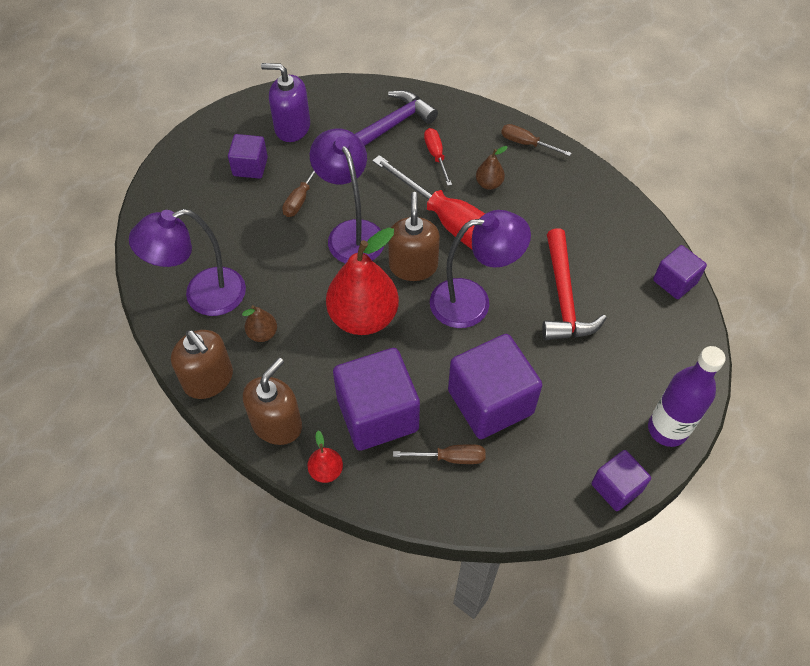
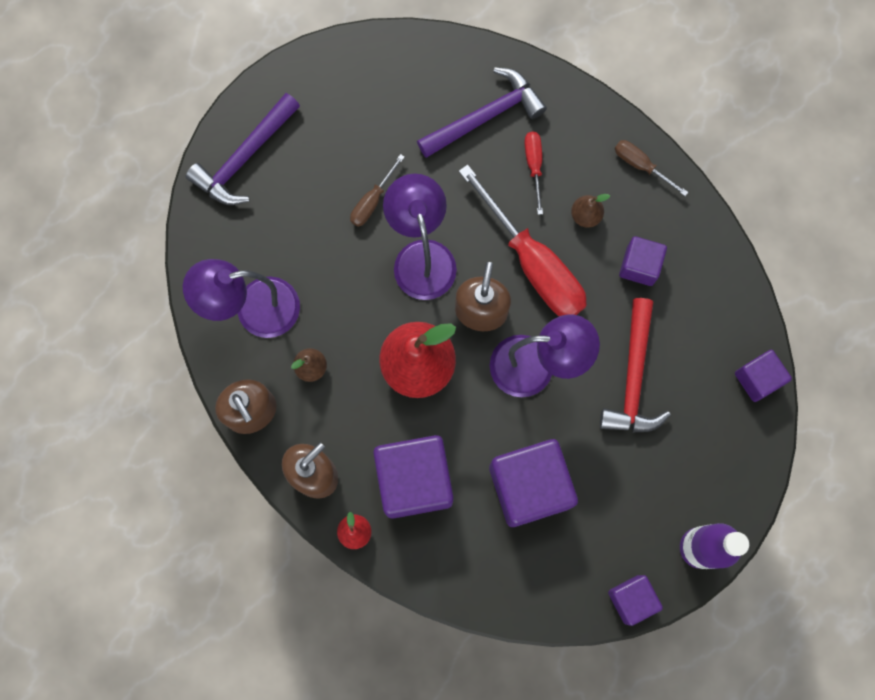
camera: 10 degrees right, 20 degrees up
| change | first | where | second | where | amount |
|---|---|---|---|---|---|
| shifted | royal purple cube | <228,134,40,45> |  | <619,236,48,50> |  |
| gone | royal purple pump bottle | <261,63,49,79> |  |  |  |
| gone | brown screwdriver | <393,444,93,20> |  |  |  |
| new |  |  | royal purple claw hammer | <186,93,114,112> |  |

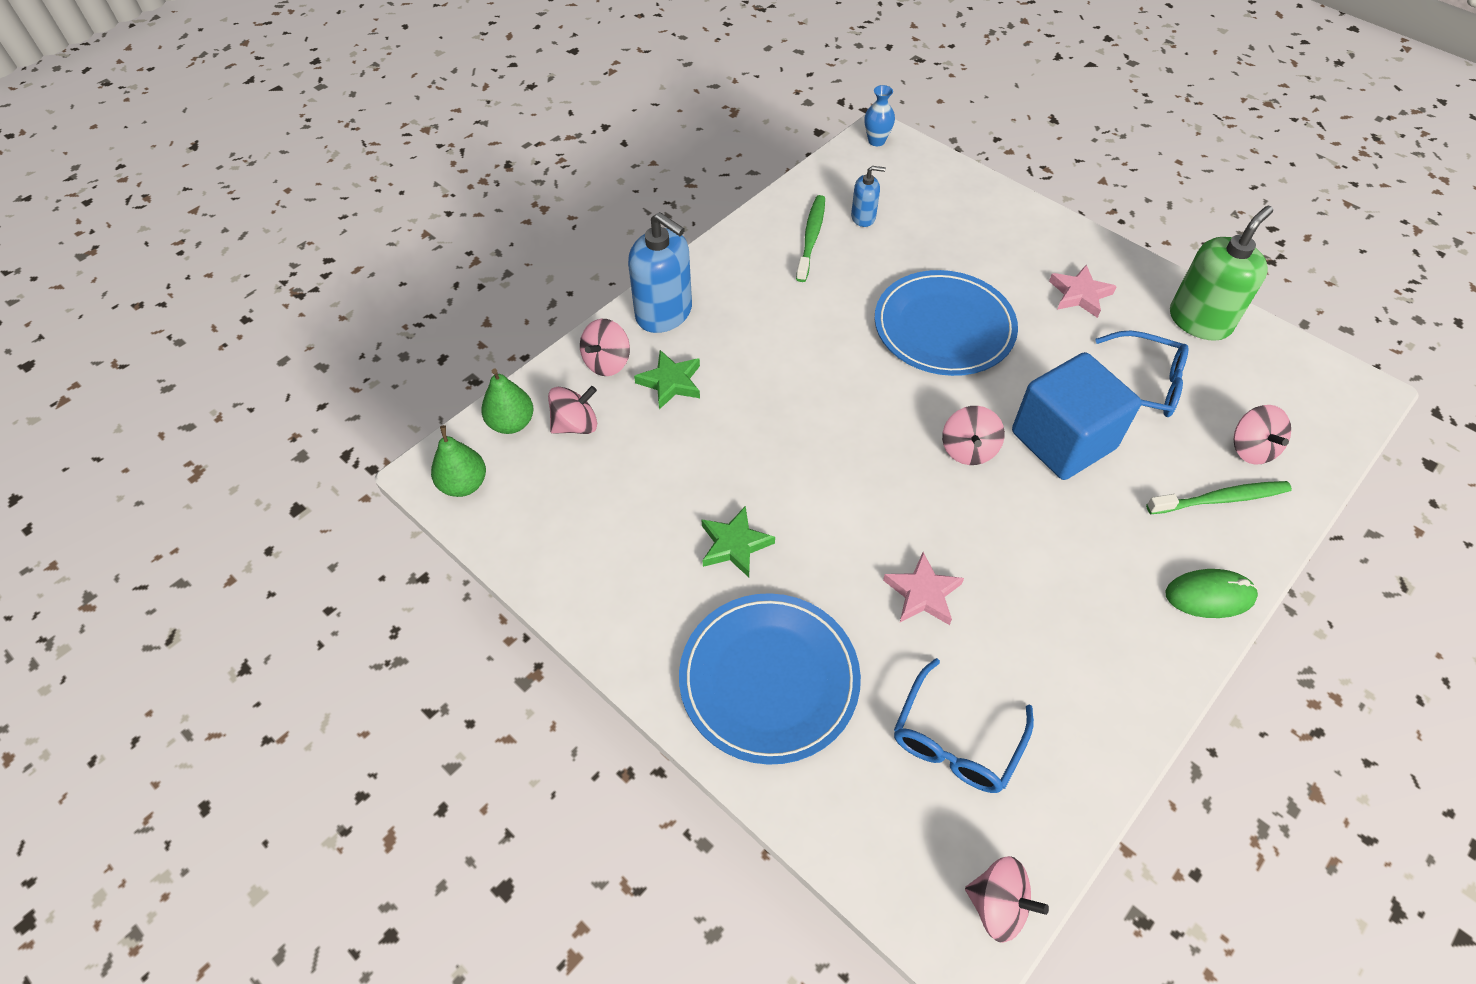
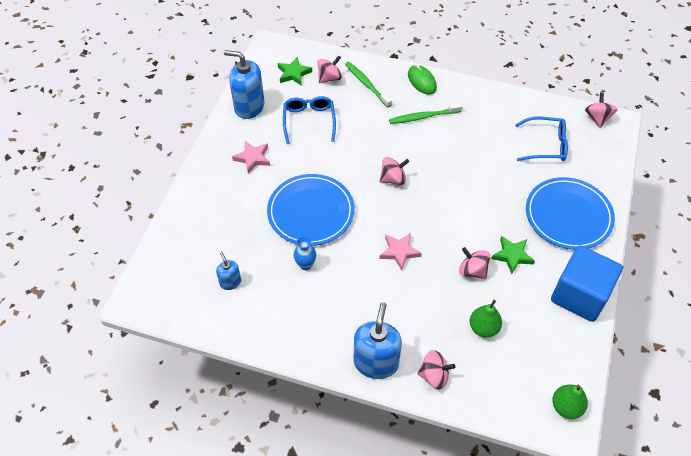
camera: 115 degrees left, 0 degrees up
| change | first | where | second | where | amount |
|---|---|---|---|---|---|
| shifted | leaf-green pear fruit | <481,369,52,65> |  | <470,300,32,37> |  |
| shifted | rose-pink spinning top | <548,386,49,48> |  | <459,247,31,32> |  |
| shifted | leaf-green star | <634,350,66,59> |  | <278,57,34,29> |  |
| shifted | leaf-green toothbrush | <796,195,29,87> |  | <389,103,73,21> |  |
| shifted | cobalt flower vase | <865,85,30,61> |  | <293,236,23,34> |  |
| shifted | rose-pink star | <883,552,81,73> |  | <379,233,43,37> |  |
| shifted | cobalt cube | <1012,352,129,128> |  | <551,245,72,77> |  |
| repainted | leaf-green pump bottle | <1170,206,103,135> | cobalt pump bottle | <224,50,41,69> |  |

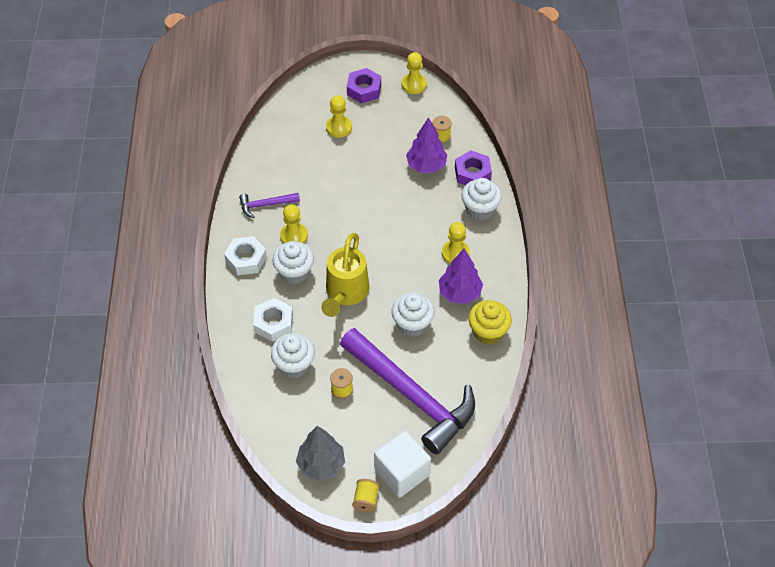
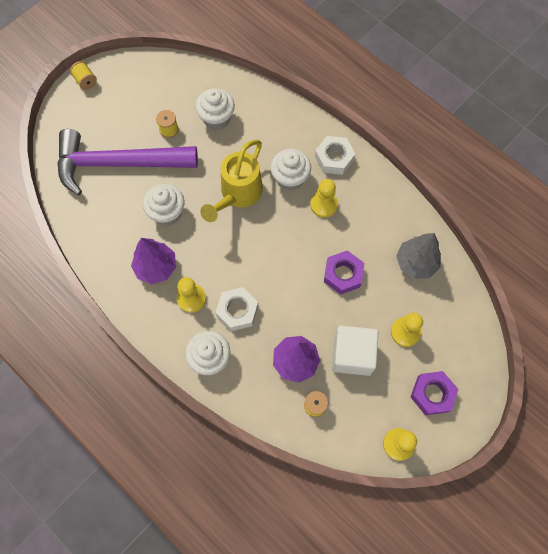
camera: 135 degrees right, 15 degrees up
| change | first | where | second | where | amount |
|---|---|---|---|---|---|
| gone | royal purple claw hammer | <239,193,61,25> |  |  |  |
| shifted | snow-white nut | <253,298,40,44> |  | <215,287,43,44> |  |
| shifted | gray toy tree | <296,426,49,55> |  | <396,233,45,46> |  |
| rotated | bright yellow watering pot | <321,233,49,84> |  | <200,139,63,83> | 120 degrees counterclockwise |
| shifted | snow-white cube | <374,430,57,68> |  | <332,325,47,51> |  |
| shifted | royal purple nut | <455,150,37,35> |  | <324,250,40,45> |  |
| gone | bright yellow fairy cake | <468,300,44,45> |  |  |  |

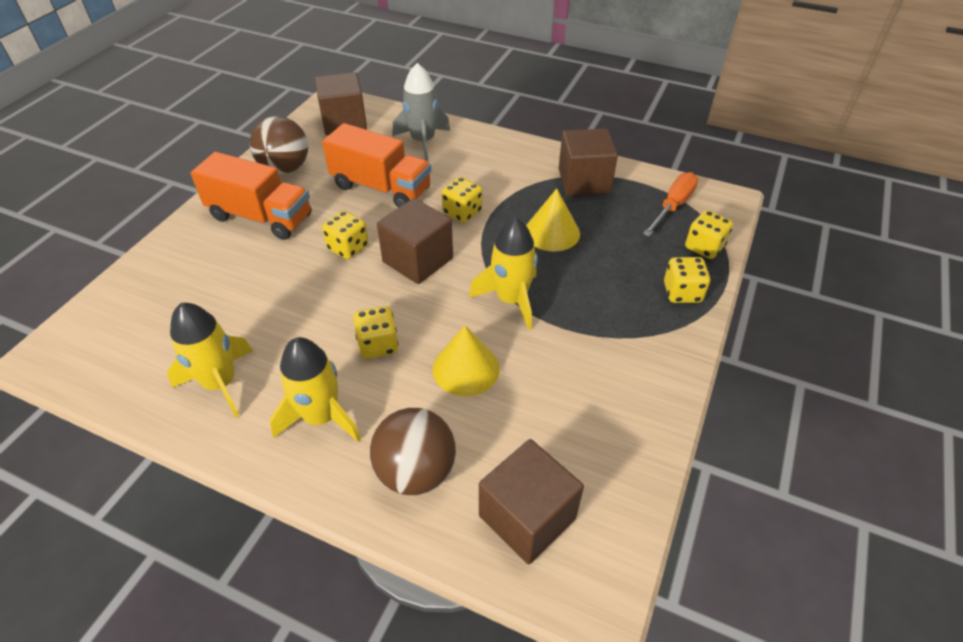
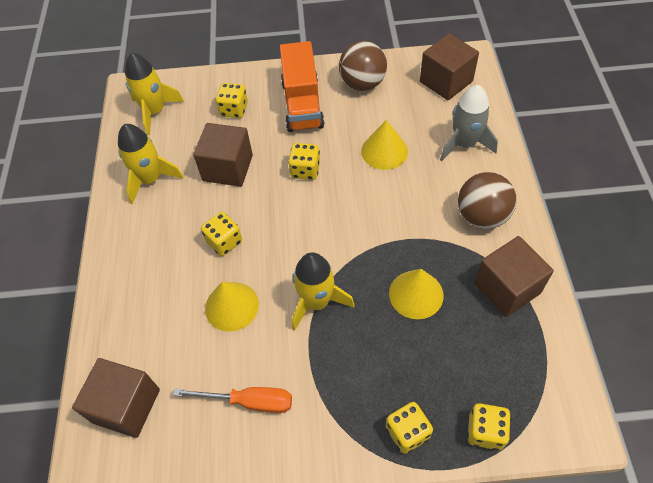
camera: 65 degrees right, 10 degrees up
| change | first | where | second | where | amount |
|---|---|---|---|---|---|
| shifted | bright yellow toy rocket | <270,337,91,105> |  | <125,53,59,82> |  |
| swapped | bright orange toy truck | <322,123,109,85> | bright yellow solid cone | <361,120,47,50> |  |
| shifted | brown sphere | <370,408,86,88> |  | <458,172,59,57> |  |
| shifted | brown cube | <377,198,76,86> |  | <193,123,60,64> |  |
| shifted | bright yellow game die | <441,177,41,46> |  | <216,83,32,35> |  |
| shifted | bright orange screwdriver | <643,172,55,64> |  | <173,387,119,26> |  |

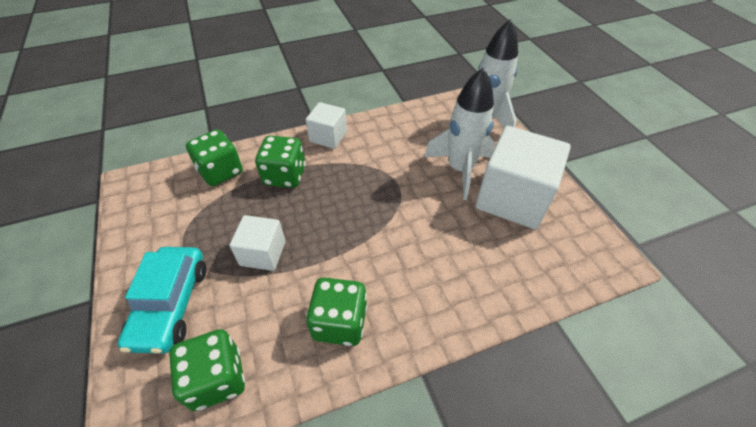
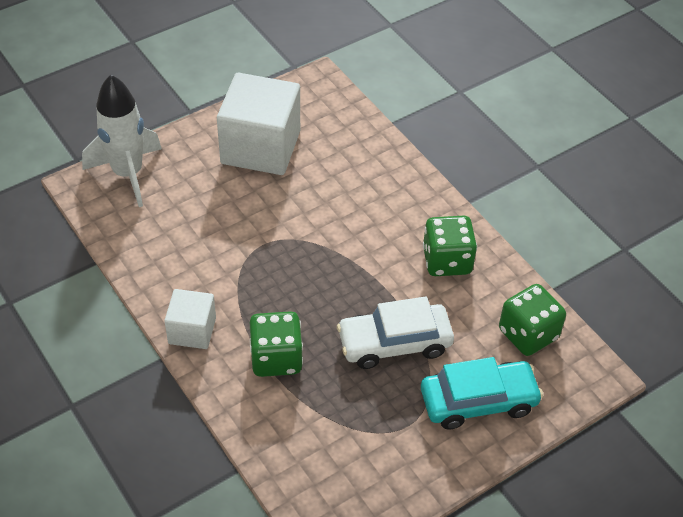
camera: 105 degrees left, 0 degrees up
| change | first | where | second | where | amount |
|---|---|---|---|---|---|
| gone | leaf-green game die | <186,129,57,57> |  |  |  |
| swapped | snow-white cube | <229,215,57,56> | snow-white car | <337,297,117,72> |  |
| gone | snow-white toy rocket | <424,68,71,132> |  |  |  |

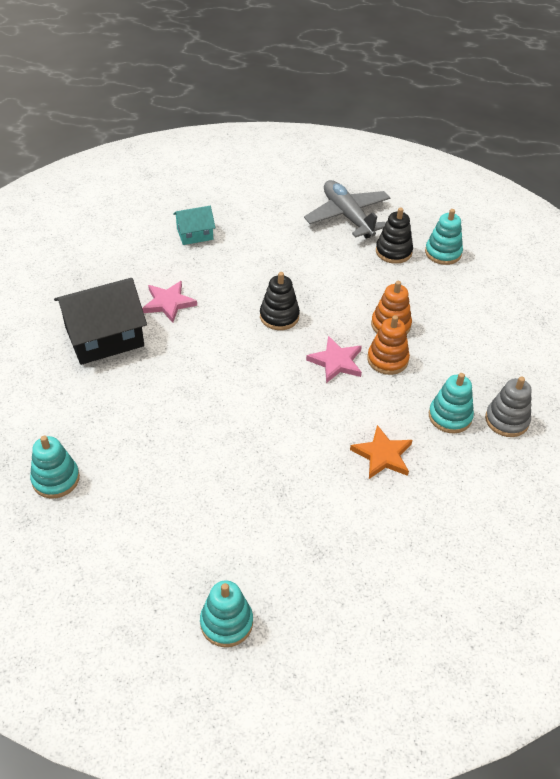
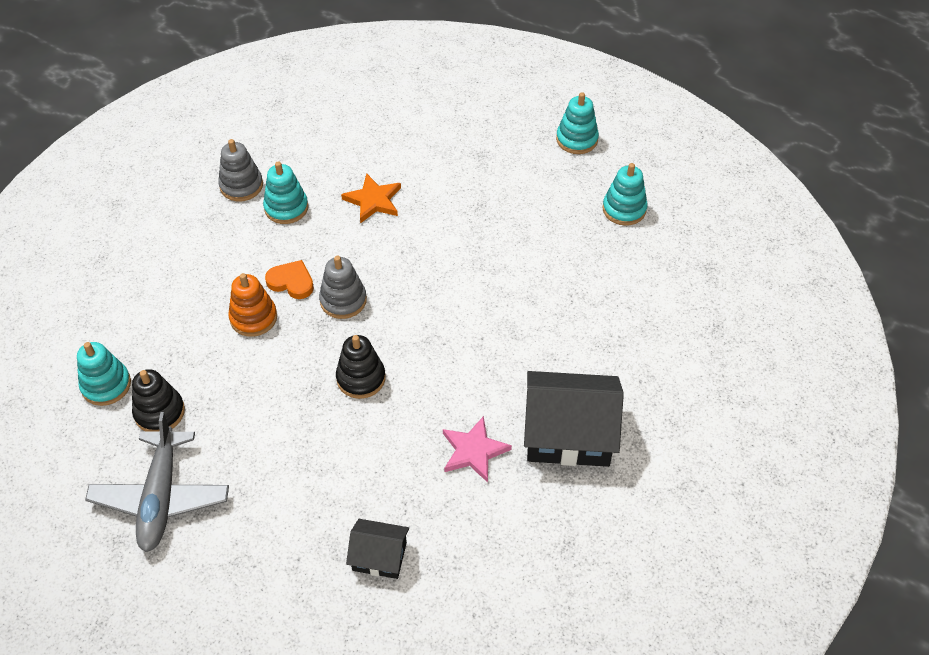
camera: 150 degrees left, 5 degrees up
| change | first | where | second | where | amount |
|---|---|---|---|---|---|
| shifted | turquoise ring stacker | <30,436,50,62> |  | <602,163,45,63> |  |
| repainted | turquoise house | <173,206,42,39> | ebony house | <346,519,63,60> |  |
| swapped | rose-pink star | <306,336,56,47> | gray ring stacker | <319,256,48,63> |  |
| swapped | bright orange ring stacker | <367,315,43,60> | bright orange heart | <265,260,49,39> |  |

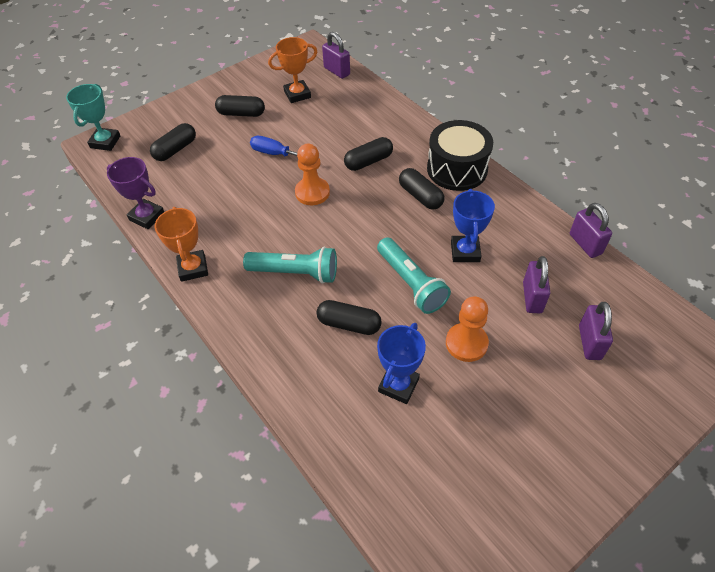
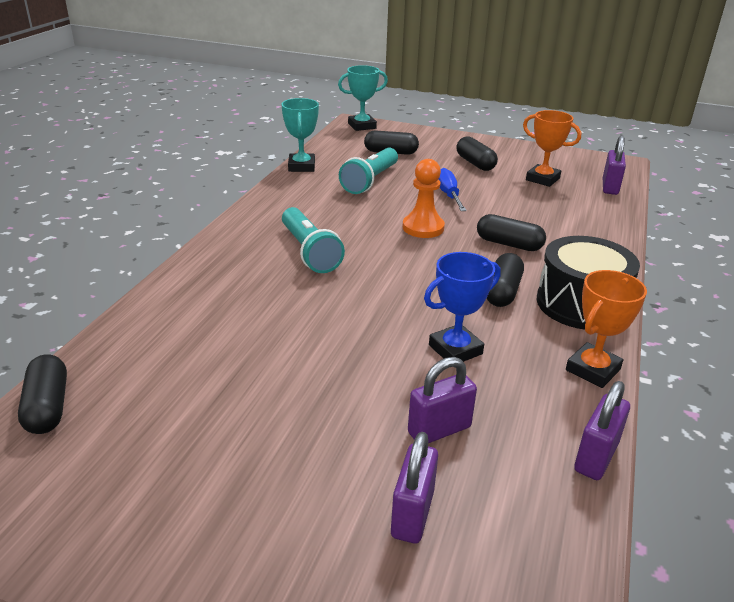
camera: 55 degrees right, 20 degrees down
| change | first | where | second | where | amount |
|---|---|---|---|---|---|
| repainted | royal purple trophy | <107,157,57,72> | turquoise trophy | <282,98,37,74> |  |
| shifted | bright orange trophy | <155,207,53,75> |  | <566,270,81,118> |  |
| shifted | ebony capsule | <316,300,66,35> |  | <18,354,49,80> |  |
| shifted | turquoise torch | <377,237,74,77> |  | <339,148,59,46> |  |
| gone | cobalt trophy | <377,323,49,81> |  |  |  |
| gone | bright orange chess pawn | <446,296,43,66> |  |  |  |
| rotated | royal purple padlock | <579,302,34,58> |  | <391,432,47,112> | 45 degrees counterclockwise |

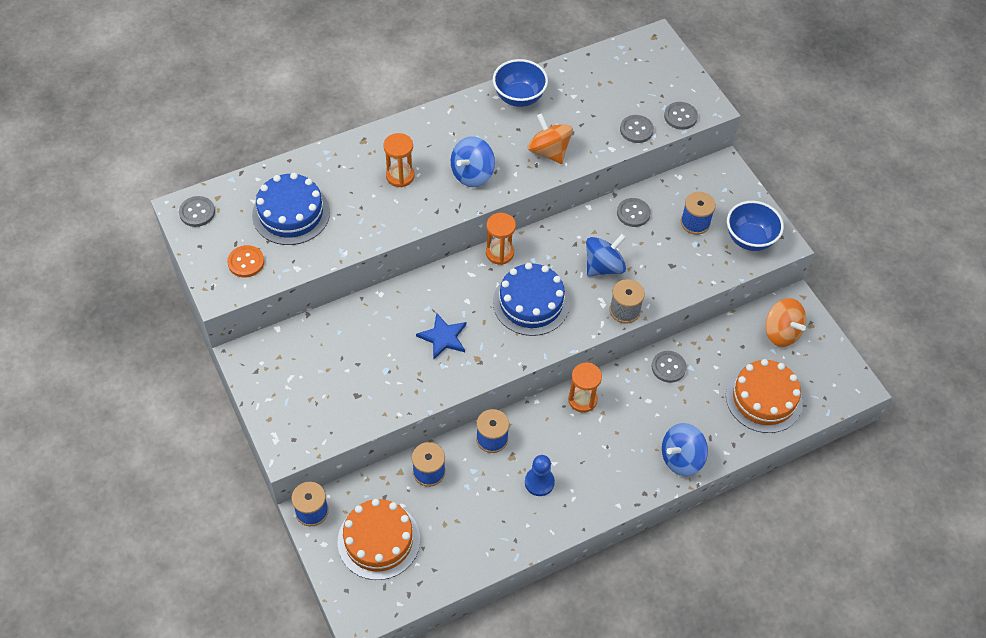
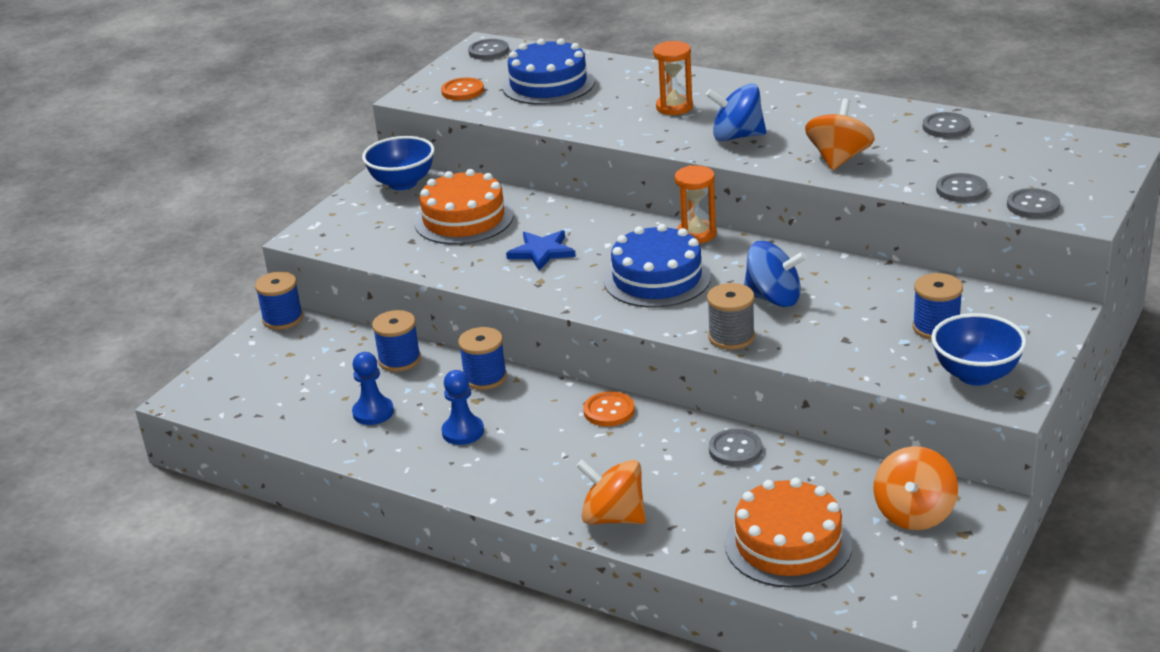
camera: 60 degrees right, 25 degrees down
| change | first | where | second | where | amount |
|---|---|---|---|---|---|
| shifted | bright orange cake | <338,499,82,81> |  | <414,169,99,76> |  |
| shifted | cobalt deep dish | <493,59,55,48> |  | <362,136,73,54> |  |
| swapped | bright orange sand timer | <568,363,34,50> | bright orange sewing button | <584,391,51,36> |  |
| shifted | gray sewing button | <617,198,34,29> |  | <923,112,48,26> |  |
| repainted | cobalt spinning top | <662,423,46,53> | bright orange spinning top | <576,459,70,65> |  |
| new |  |  | cobalt chess pawn | <352,352,42,73> |  |

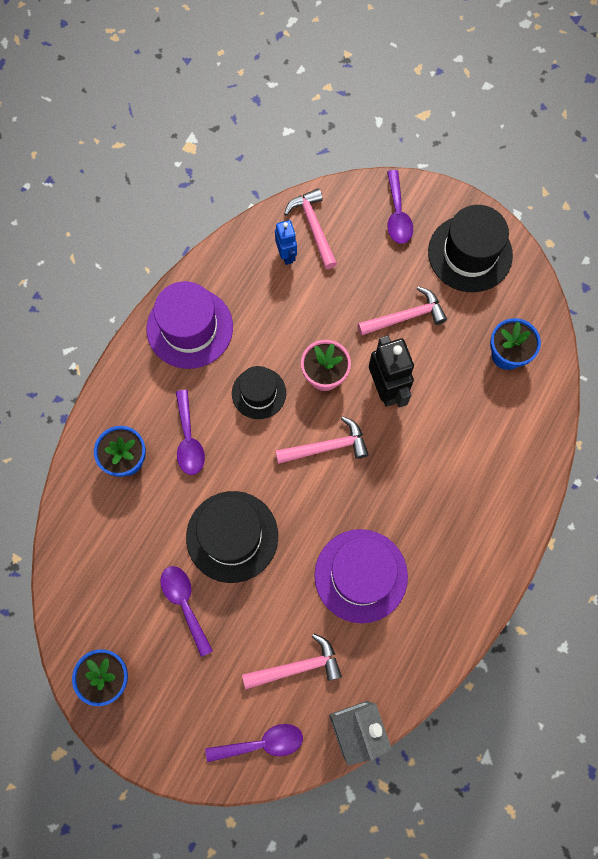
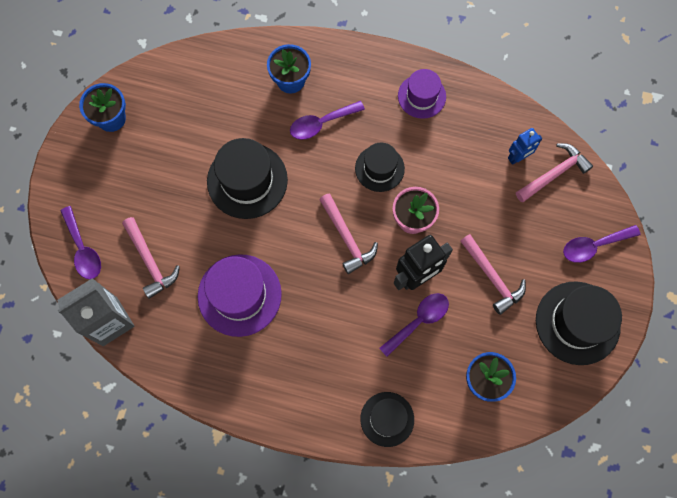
camera: 75 degrees right, 0 degrees up
| change | first | where | second | where | amount |
|---|---|---|---|---|---|
| scaled | royal purple tall hat | <147,281,86,88> |  | <398,69,48,50> | x0.62 |
| shifted | royal purple tablespoon | <160,566,53,91> |  | <379,293,70,64> |  |
| new |  |  | ebony tall hat | <360,392,54,55> |  |

